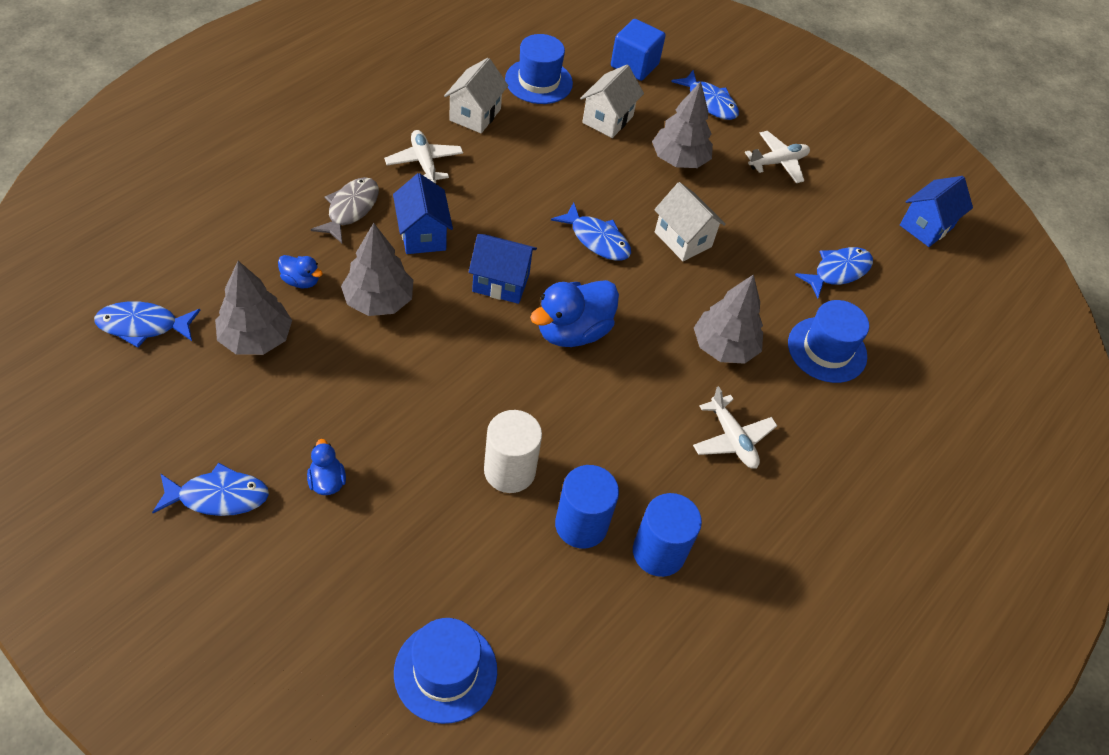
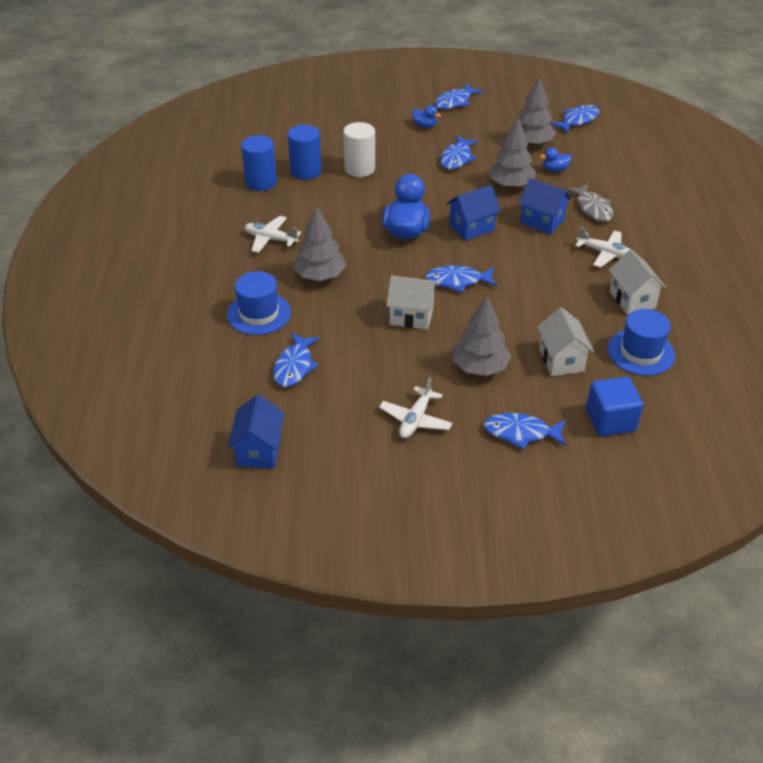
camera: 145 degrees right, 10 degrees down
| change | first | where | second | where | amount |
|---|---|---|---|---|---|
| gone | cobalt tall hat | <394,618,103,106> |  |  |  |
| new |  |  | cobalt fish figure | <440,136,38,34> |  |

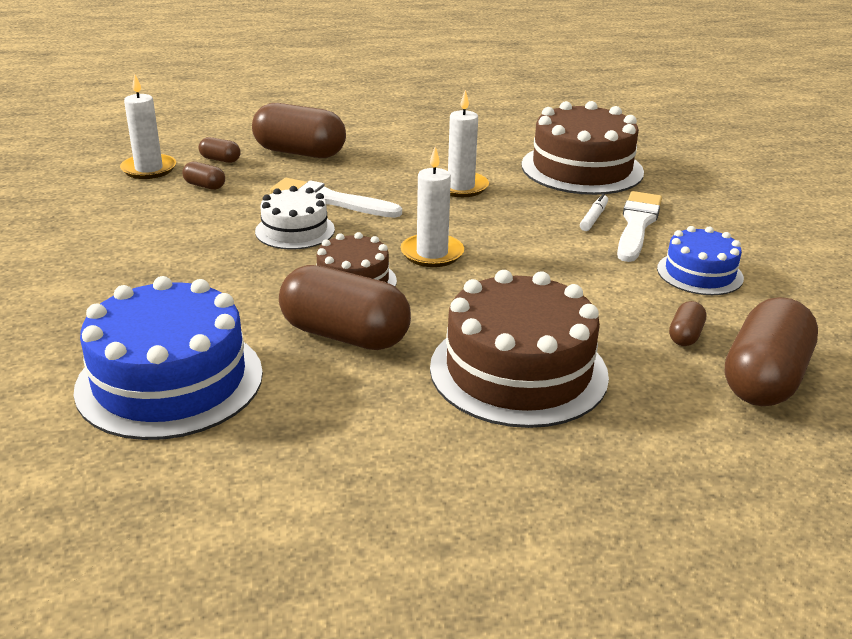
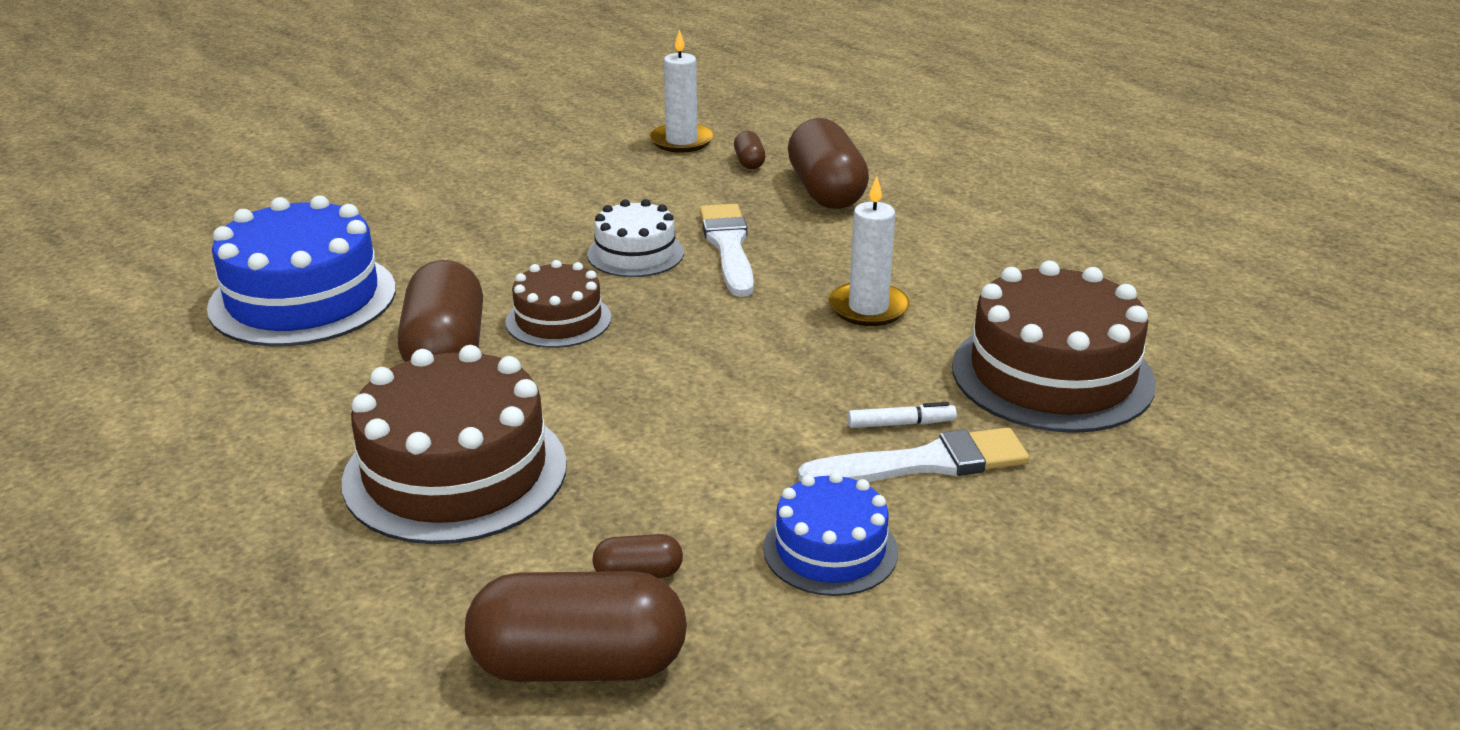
camera: 60 degrees right, 0 degrees up
| change | first | where | second | where | amount |
|---|---|---|---|---|---|
| gone | brown capsule | <182,161,43,29> |  |  |  |
| gone | snow-white candle | <400,147,64,120> |  |  |  |

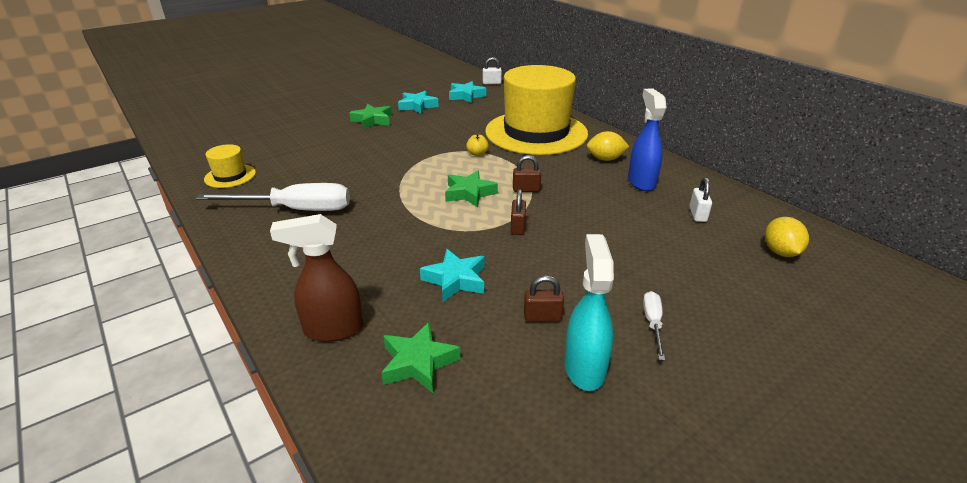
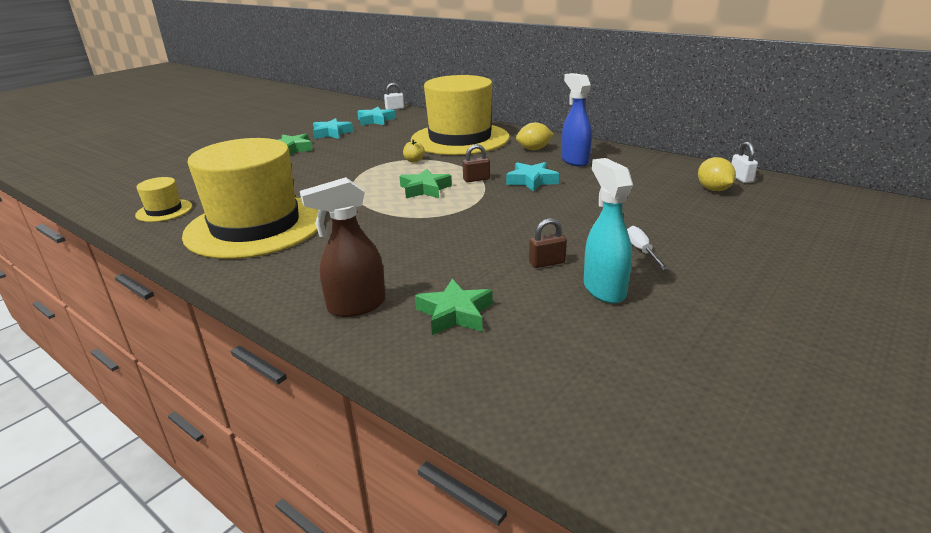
camera: 15 degrees left, 5 degrees down
| change | first | where | second | where | amount |
|---|---|---|---|---|---|
| swapped | snow-white screwdriver | <196,183,154,28> | bright yellow tall hat | <182,138,136,121> |  |
| shifted | turquoise star | <420,249,65,53> |  | <506,162,53,30> |  |
| gone | brown padlock | <511,189,15,46> |  |  |  |
| shifted | snow-white padlock | <689,177,23,45> |  | <731,142,27,41> |  |

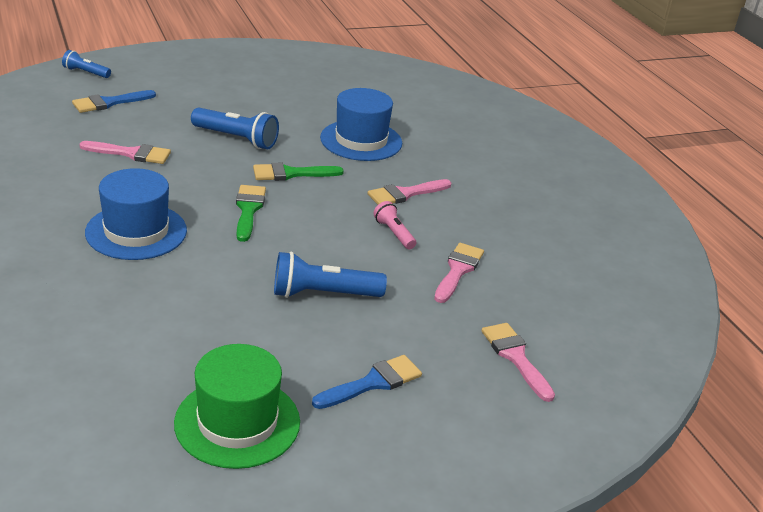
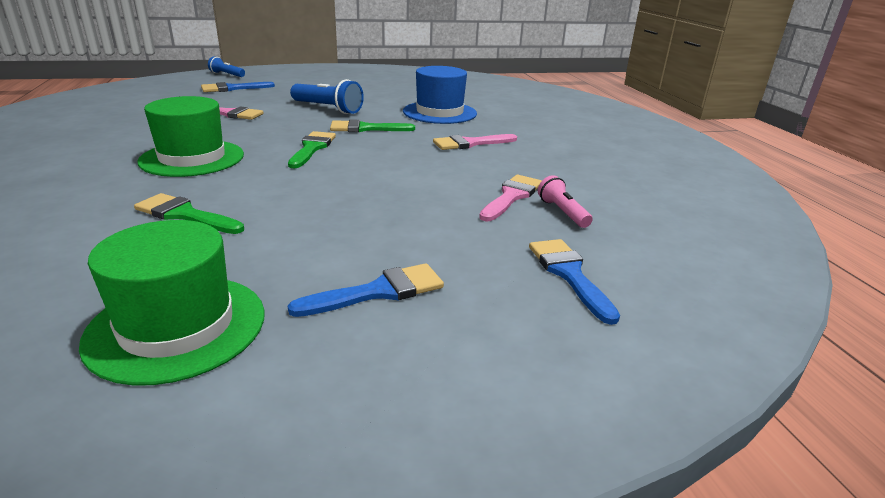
camera: 10 degrees right, 5 degrees down
| change | first | where | second | where | amount |
|---|---|---|---|---|---|
| repainted | cobalt tall hat | <85,168,102,92> | leaf-green tall hat | <137,96,107,81> |  |
| gone | cobalt torch | <274,252,113,46> |  |  |  |
| shifted | rose-pink torch | <374,201,42,48> |  | <538,175,55,53> |  |
| repainted | rose-pink paint brush | <481,323,74,79> | cobalt paint brush | <529,239,91,86> |  |
| new |  |  | leaf-green paint brush | <134,193,110,41> |  |

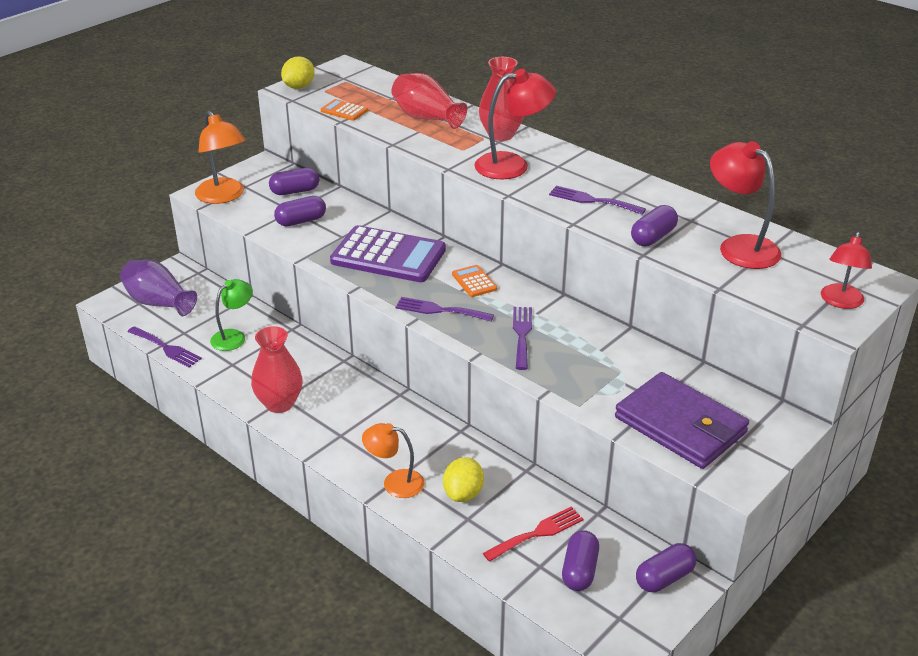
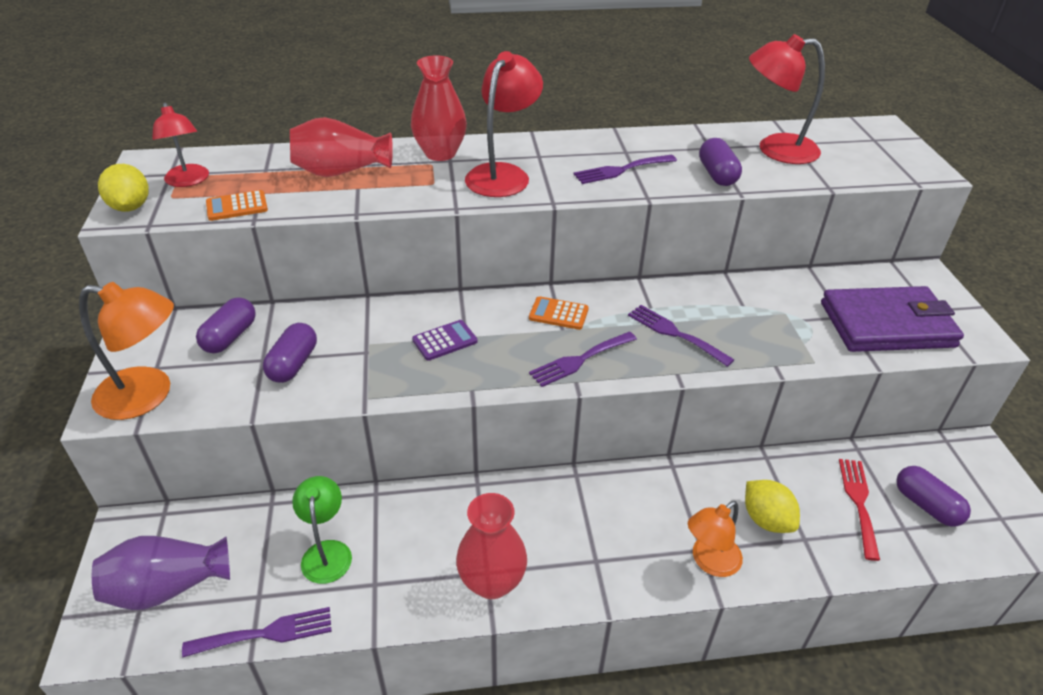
camera: 50 degrees left, 5 degrees up
| change | first | where | second | where | amount |
|---|---|---|---|---|---|
| scaled | royal purple pocket calculator | <330,225,116,57> |  | <412,320,66,41> | x0.44 |
| gone | royal purple capsule | <636,543,60,49> |  |  |  |
| shifted | red desk lamp | <821,232,51,77> |  | <152,102,57,85> |  |

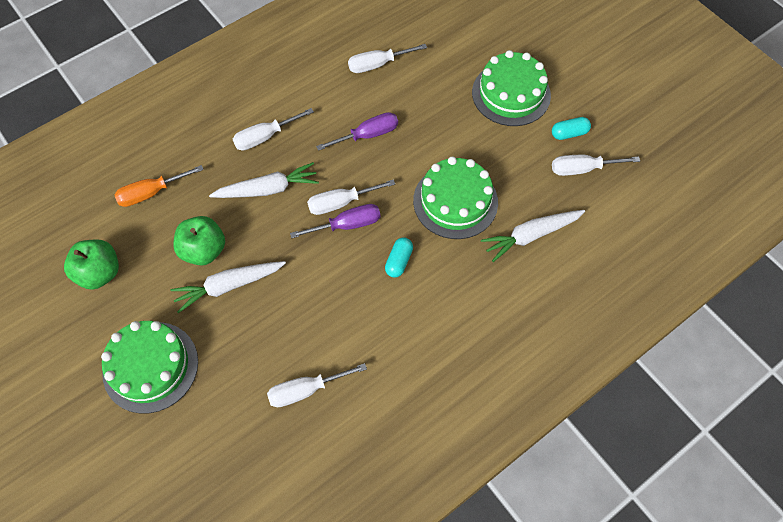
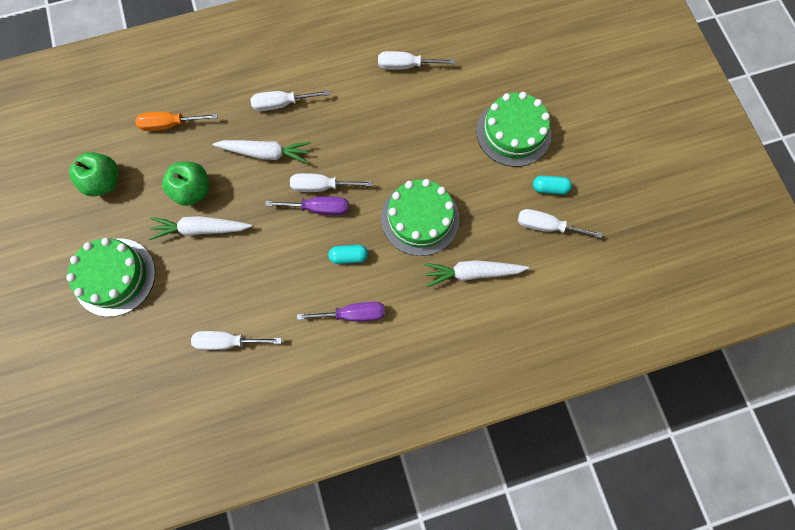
camera: 20 degrees right, 10 degrees up
| change | first | where | second | where | amount |
|---|---|---|---|---|---|
| shifted | royal purple screwdriver | <316,112,82,39> |  | <297,302,88,19> |  |
| rotated | turquoise capsule | <385,237,28,41> |  | <328,245,40,19> | 45 degrees clockwise |

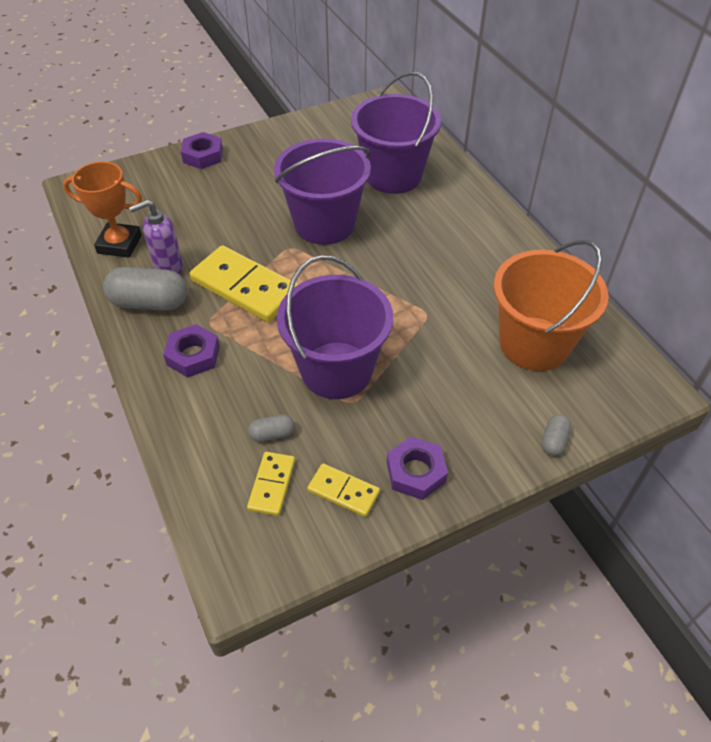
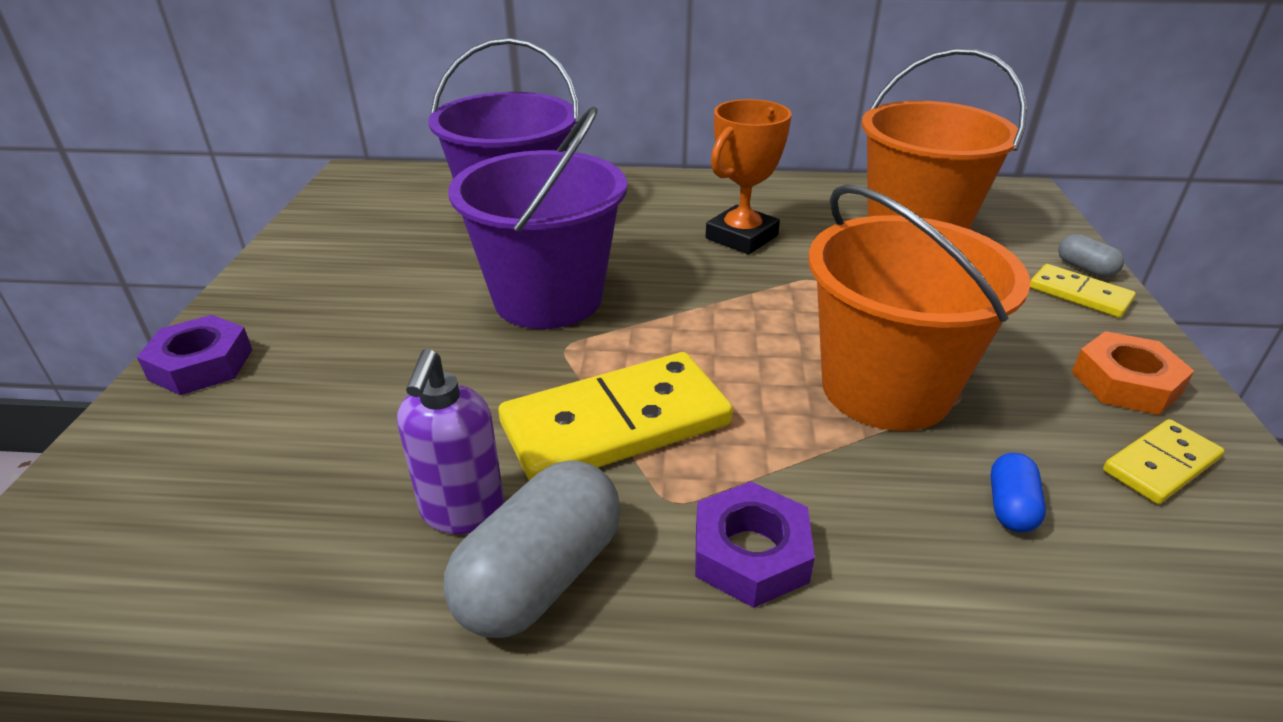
camera: 60 degrees left, 15 degrees down
| change | first | where | second | where | amount |
|---|---|---|---|---|---|
| shifted | bright orange trophy | <63,161,79,97> |  | <706,99,86,156> |  |
| shifted | bright yellow domino piece | <247,452,48,64> |  | <1030,264,106,54> |  |
| repainted | gray capsule | <248,414,47,28> | cobalt capsule | <991,453,55,79> |  |
| repainted | royal purple pail | <277,255,116,144> | bright orange pail | <808,184,222,247> |  |
| repainted | royal purple nut | <387,436,61,64> | bright orange nut | <1072,331,122,84> |  |

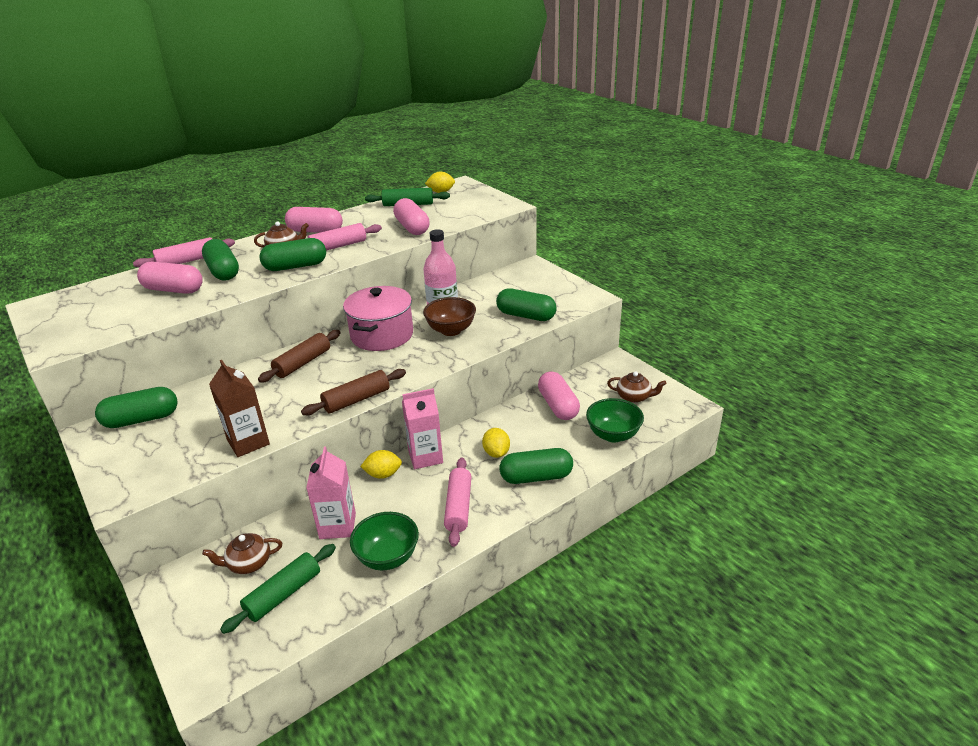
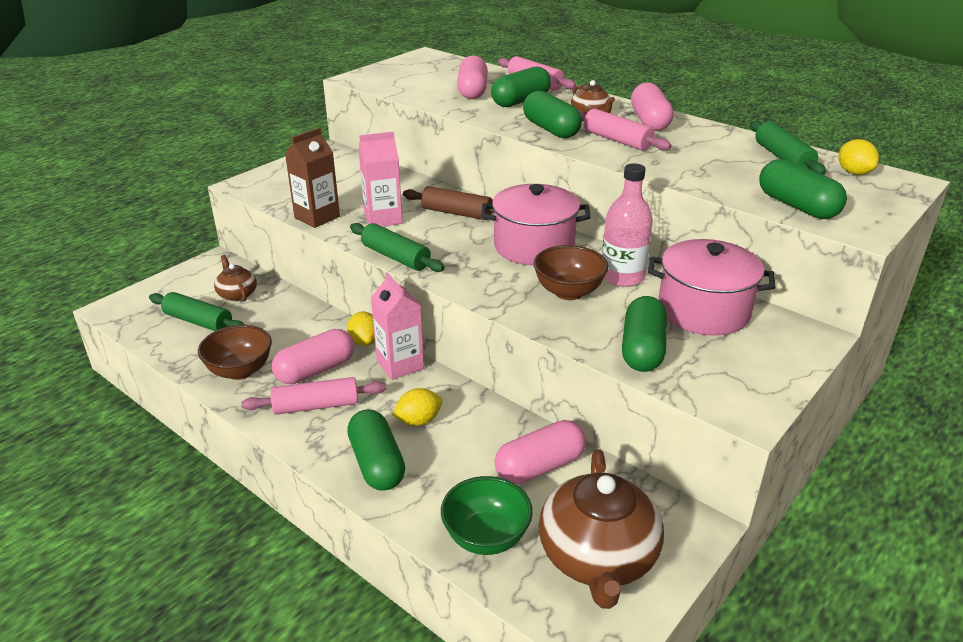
camera: 75 degrees right, 0 degrees up
| change | first | where | second | where | amount |
|---|---|---|---|---|---|
| shifted | leaf-green capsule | <95,387,83,41> |  | <759,159,88,60> |  |
| repainted | brown dough roller | <301,369,105,46> | leaf-green dough roller | <350,223,95,49> |  |
| shifted | rose-pink milk carton | <306,447,50,92> |  | <358,131,45,95> |  |
| repainted | leaf-green deep dish | <350,512,69,58> | brown deep dish | <198,325,74,55> |  |
| shifted | rose-pink capsule | <393,198,37,37> |  | <272,329,83,55> |  |
| scaled | brown teapot | <607,371,60,32> |  | <539,449,125,160> | x2.00 |
| new |  |  | rose-pink cooking pot | <648,239,127,97> |  |

